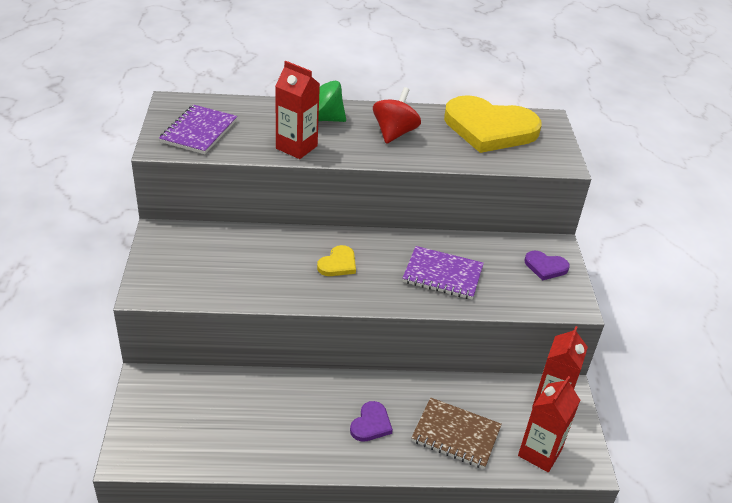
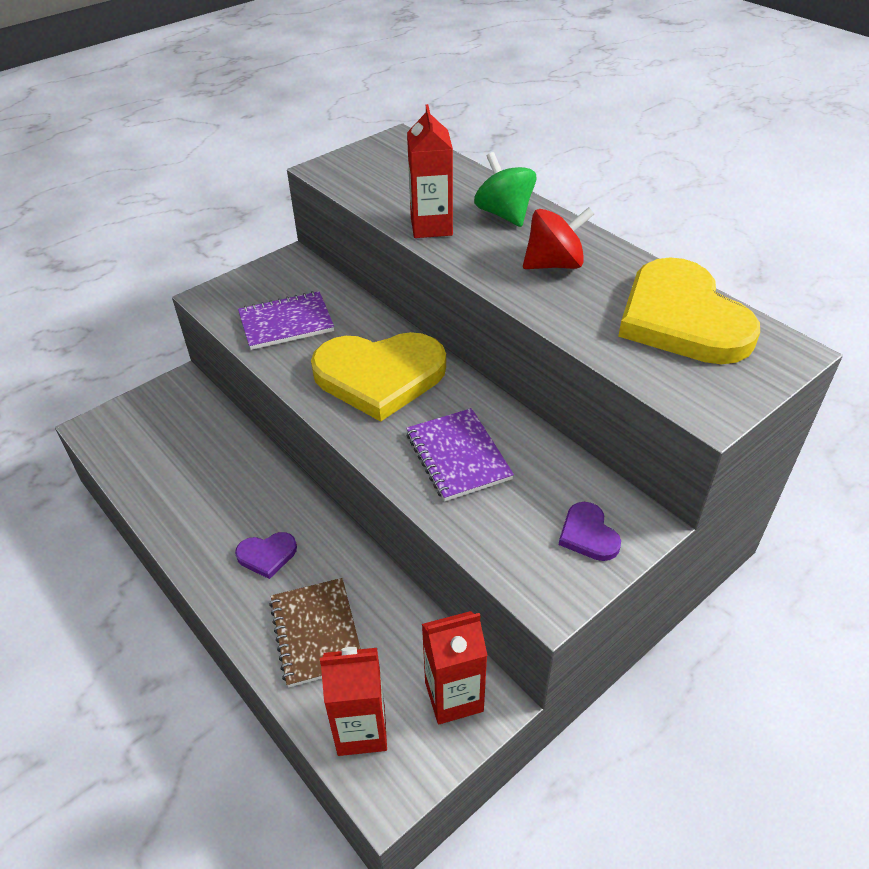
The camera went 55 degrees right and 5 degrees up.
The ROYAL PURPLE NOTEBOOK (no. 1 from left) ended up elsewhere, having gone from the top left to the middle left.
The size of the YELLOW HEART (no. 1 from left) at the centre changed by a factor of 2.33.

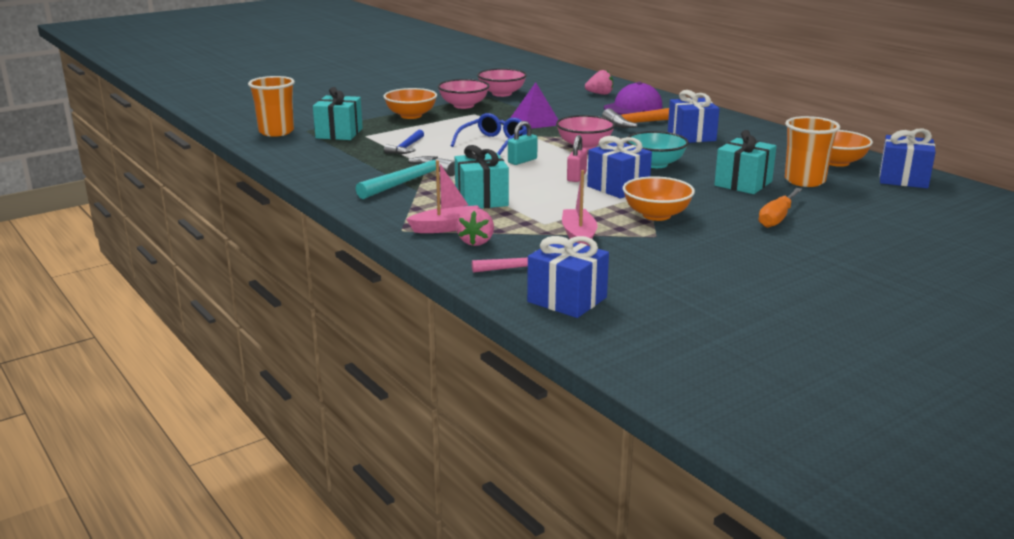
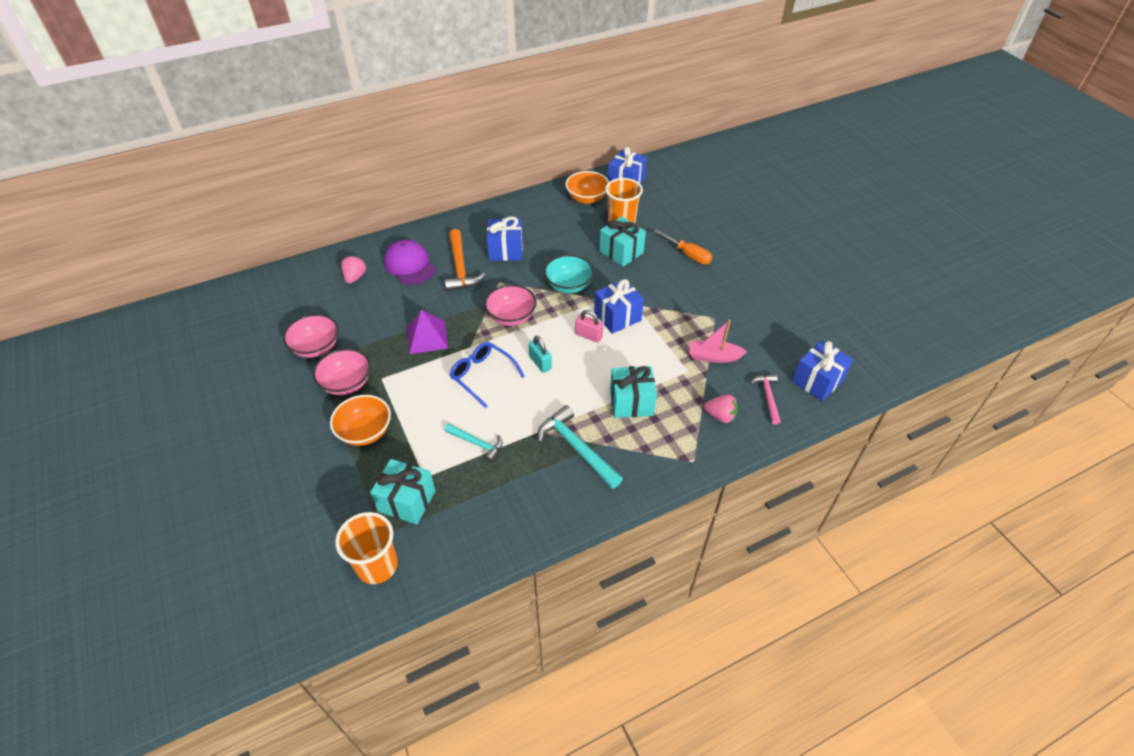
The camera went 80 degrees left and 25 degrees up.
What was the BLUE HAMMER at the top centre turned into the TEAL HAMMER (no. 1 from left) at the centre.
The second view lost the PINK TOY BOAT (no. 1 from left) at the centre.
The second view lost the ORANGE DEEP DISH (no. 2 from left) at the centre.

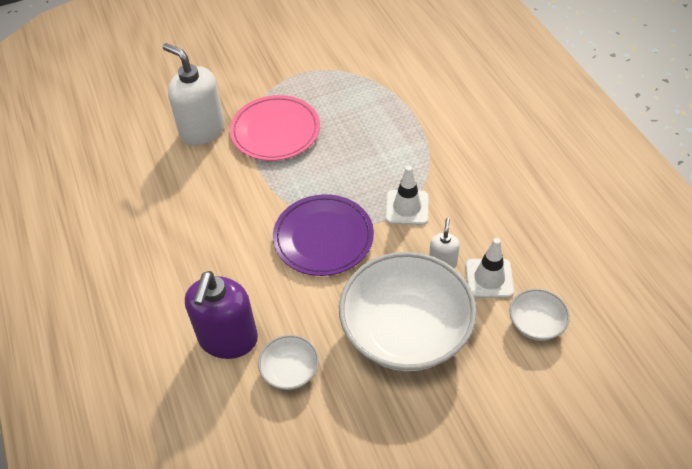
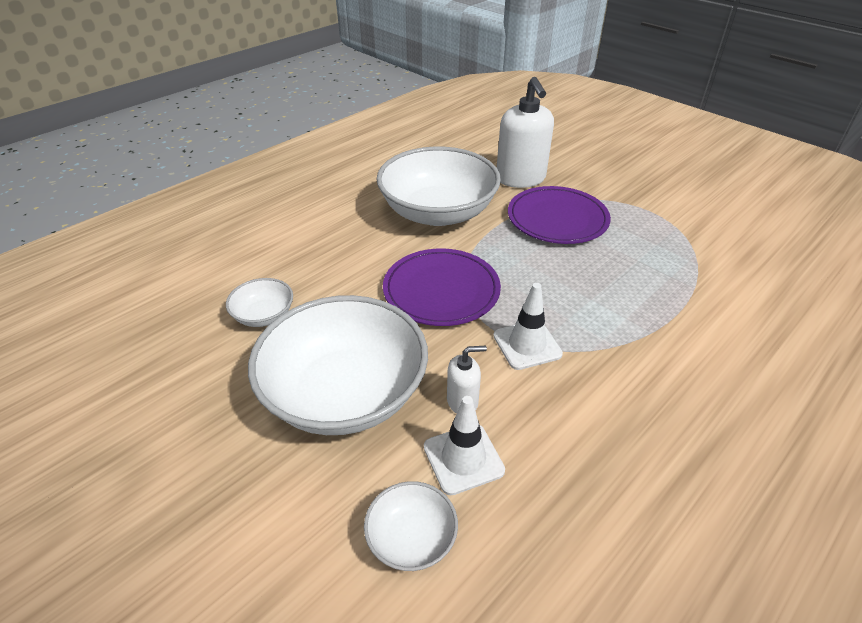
The camera went 65 degrees right and 10 degrees down.
The SNOW-WHITE PUMP BOTTLE (no. 1 from left in the first image) at the top left ended up facing another way, 150 degrees clockwise from before.
The second view lost the ROYAL PURPLE PUMP BOTTLE at the bottom left.
What was the PINK DINNER PLATE at the top centre turned into the ROYAL PURPLE DINNER PLATE (no. 2 from left) at the centre.
The second view gained the SNOW-WHITE DEEP DISH (no. 4 from left) at the top centre.

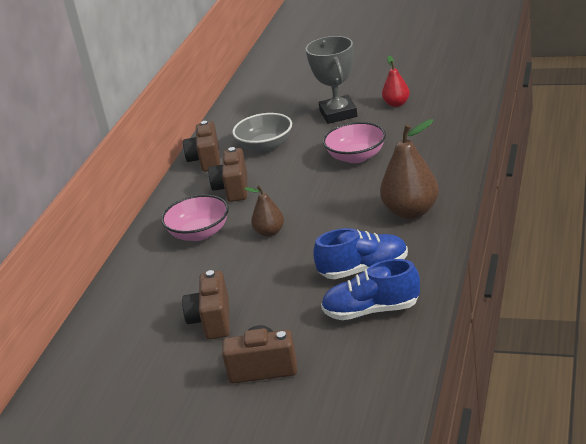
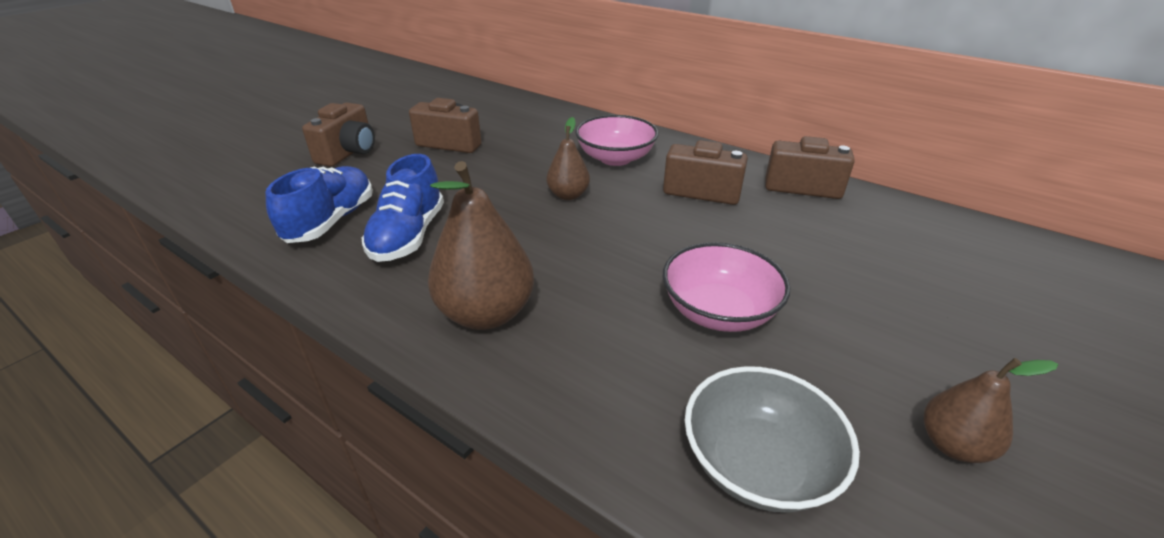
The camera went 105 degrees right and 5 degrees up.
The ASH-GREY DEEP DISH ended up elsewhere, having gone from the top centre to the bottom centre.
The second view lost the ASH-GREY TROPHY at the top centre.
What was the CRIMSON TOY PEAR at the top right turned into the DARK BROWN TOY PEAR (no. 3 from left) at the bottom right.

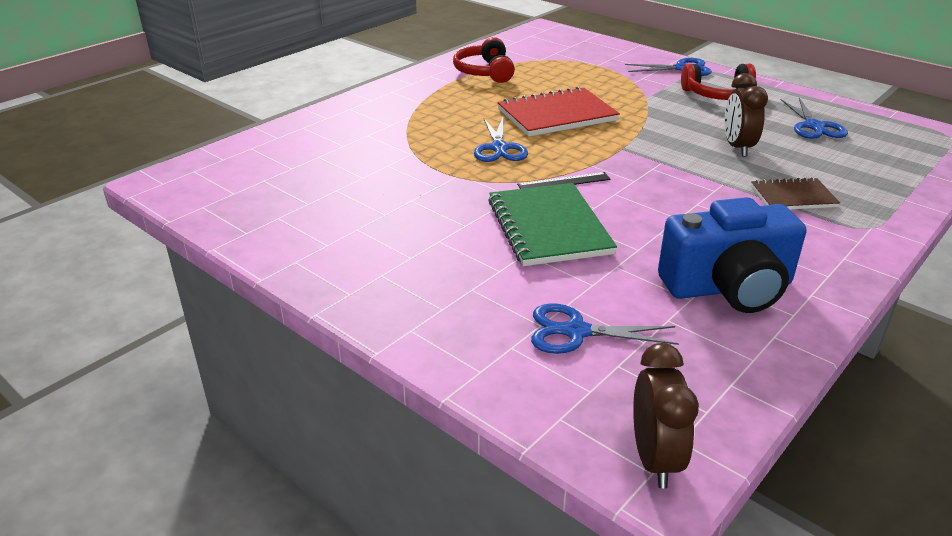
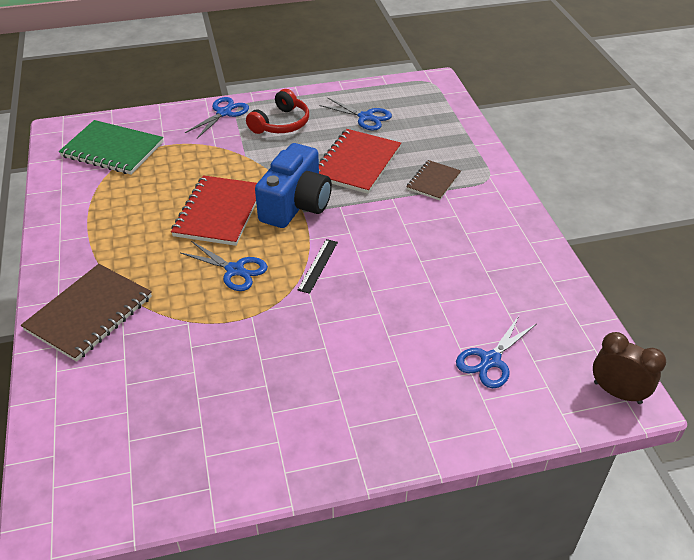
The camera went 55 degrees left and 10 degrees up.
The second view lost the CRIMSON OVER-EAR HEADPHONES (no. 1 from left) at the top centre.
The GREEN NOTEBOOK ended up elsewhere, having gone from the centre to the top left.
The BLUE COMPACT CAMERA ended up elsewhere, having gone from the middle right to the top centre.
Where the DARK BROWN ALARM CLOCK (no. 2 from left) stood at the top right, the CRIMSON NOTEBOOK (no. 2 from left) came to stand at the top centre.
The second view gained the DARK BROWN NOTEBOOK (no. 1 from left) at the middle left.

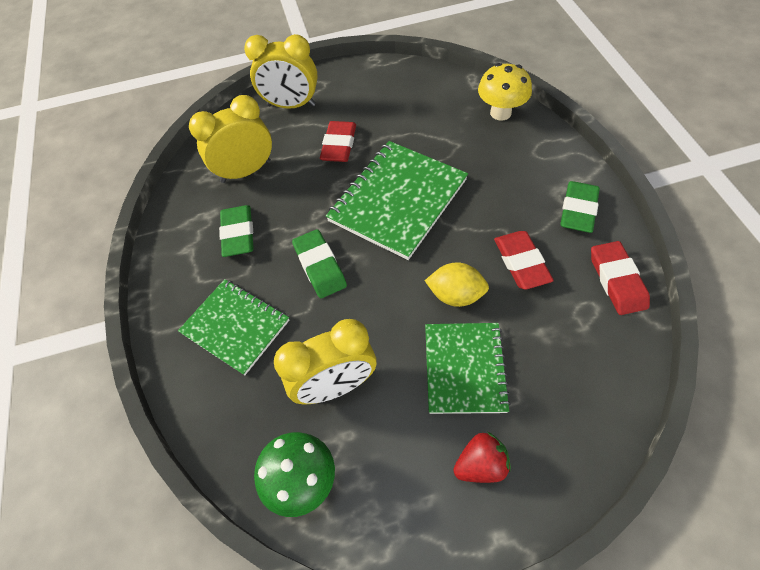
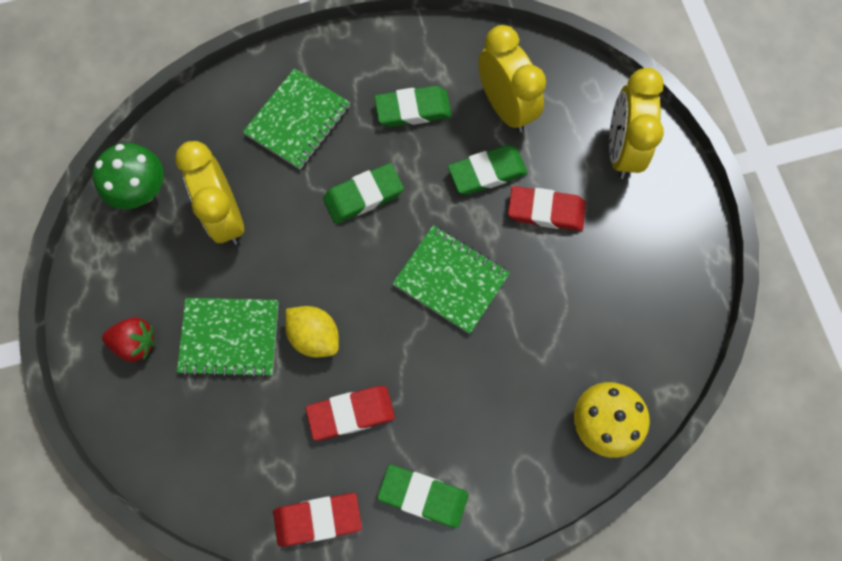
The camera went 85 degrees right and 15 degrees up.
The size of the GREEN NOTEBOOK (no. 2 from left in the first image) at the centre changed by a factor of 0.66.
The YELLOW TOY LEMON at the centre ended up facing another way, 60 degrees counterclockwise from before.
The CRIMSON TOY STRAWBERRY at the bottom centre ended up facing another way, 60 degrees counterclockwise from before.
The second view gained the GREEN PENCIL ERASER (no. 4 from left) at the top centre.

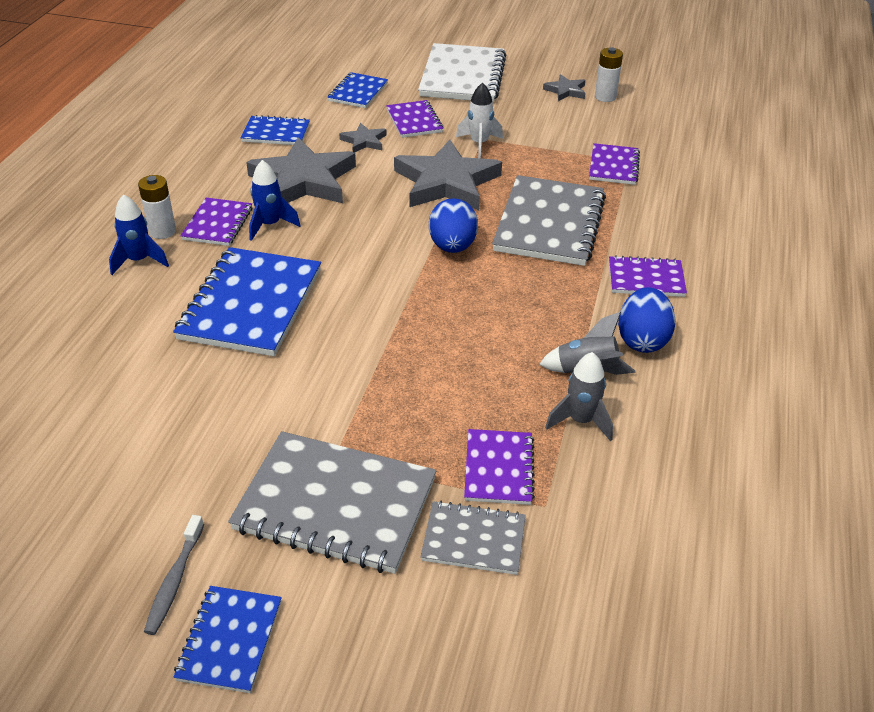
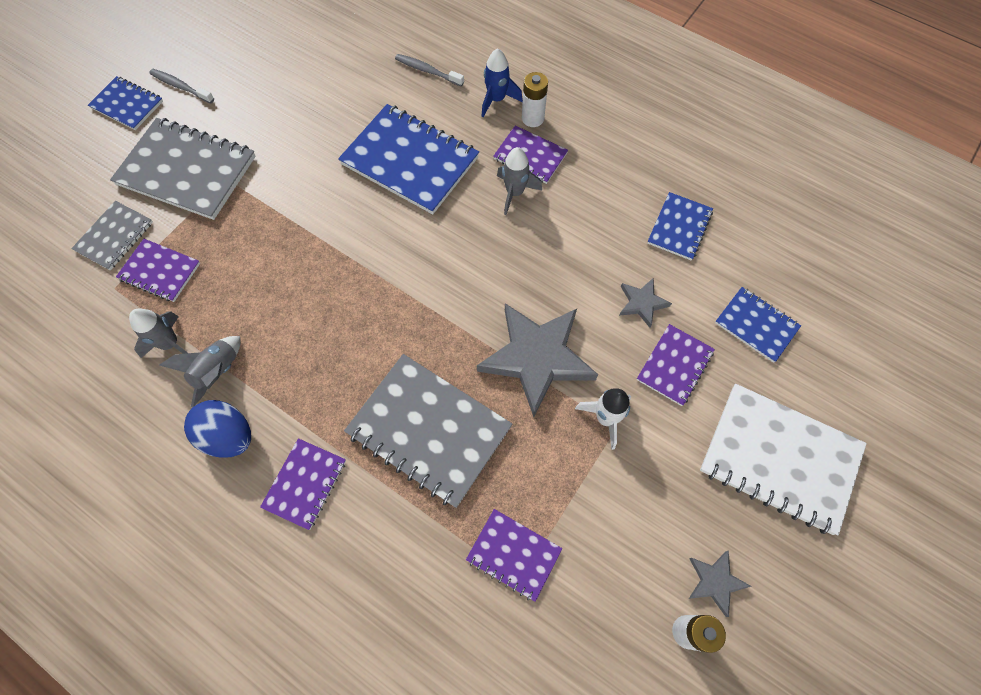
The camera went 110 degrees right and 25 degrees up.
The ASH-GREY NOTEBOOK (no. 1 from left in the first image) at the bottom centre ended up facing another way, 75 degrees clockwise from before.
The second view lost the ASH-GREY STAR (no. 1 from left) at the top centre.
What was the BLUE SPACESHIP (no. 2 from left) at the top left turned into the ASH-GREY SPACESHIP (no. 3 from left) at the top centre.
The ROYAL PURPLE NOTEBOOK (no. 2 from left in the first image) at the top centre ended up facing another way, 60 degrees counterclockwise from before.
The second view lost the BLUE EGG SHAPE (no. 1 from left) at the top centre.
The second view gained the ASH-GREY DENTAL BRUSH (no. 2 from left) at the top centre.

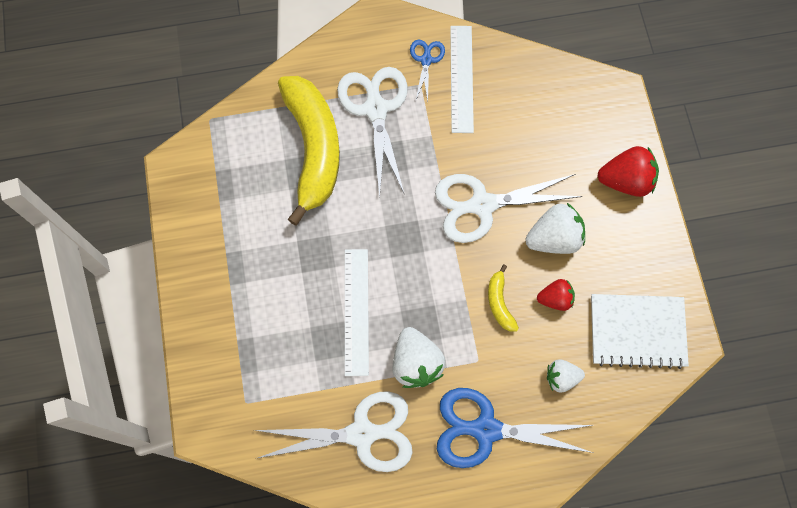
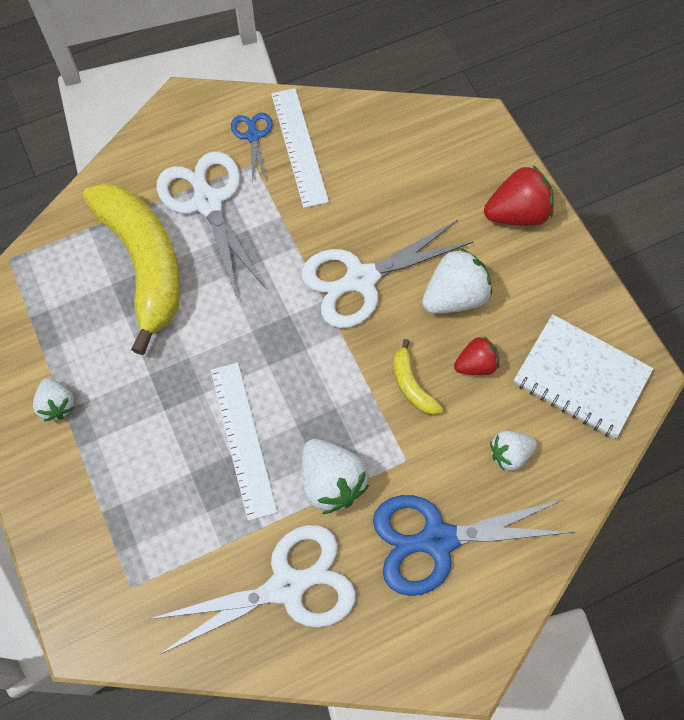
The camera went 15 degrees left and 5 degrees down.
The SNOW-WHITE NOTEBOOK at the middle right ended up facing another way, 45 degrees clockwise from before.
The second view gained the SNOW-WHITE TOY STRAWBERRY (no. 1 from left) at the middle left.

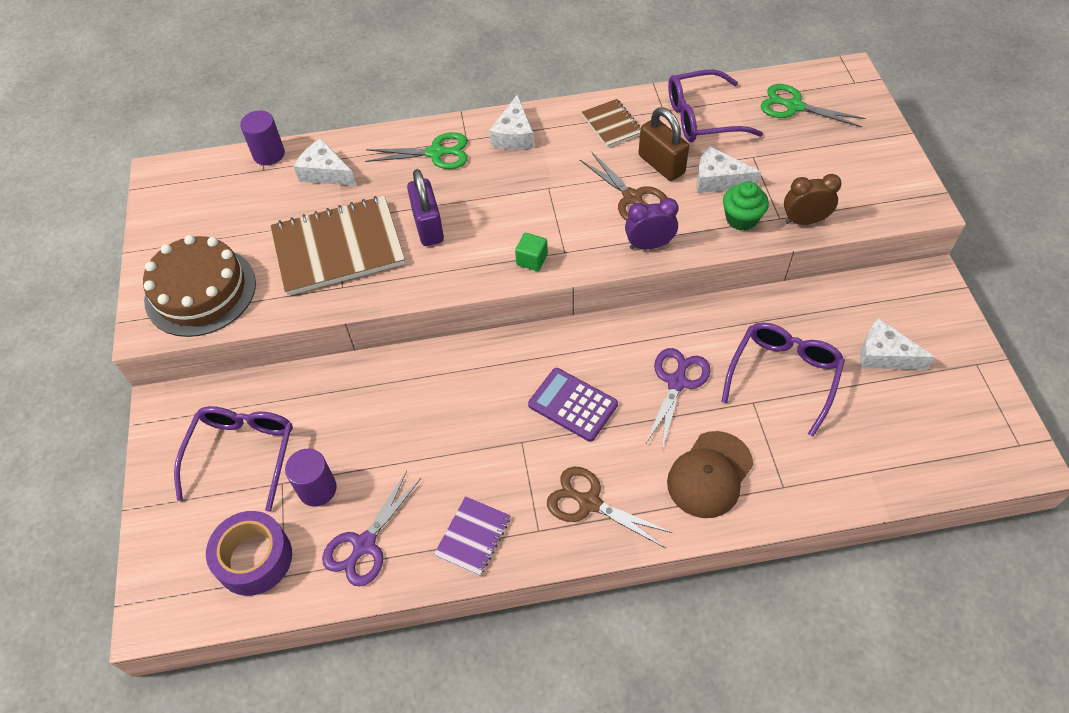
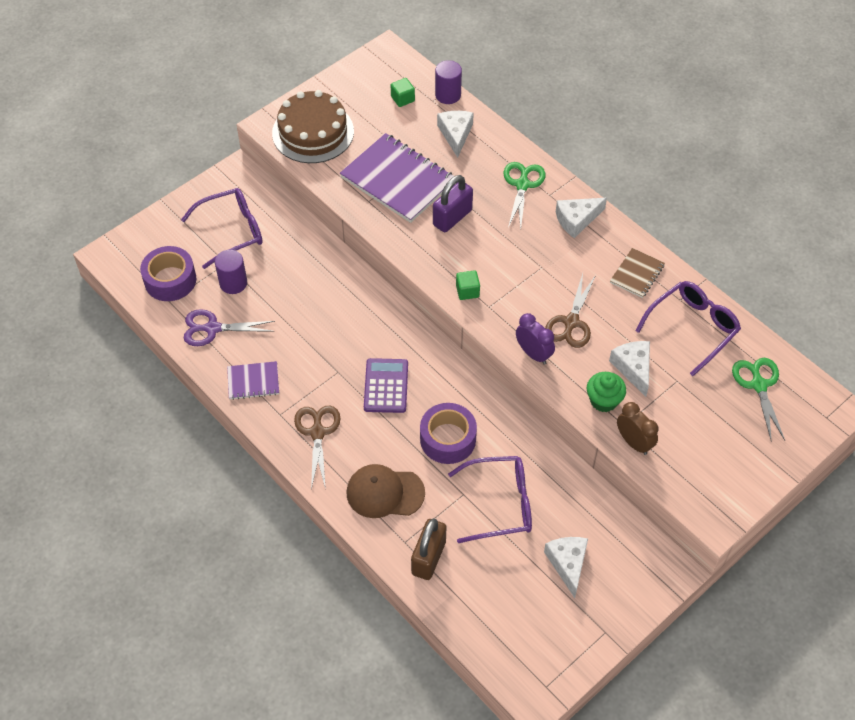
The camera went 55 degrees right and 0 degrees up.
What was the DARK BROWN NOTEBOOK (no. 1 from left) at the middle left turned into the ROYAL PURPLE NOTEBOOK (no. 2 from left) at the top centre.
The GREEN SHEARS (no. 1 from left) at the top centre ended up facing another way, 135 degrees counterclockwise from before.
The DARK BROWN SMALL LOCK ended up elsewhere, having gone from the top centre to the bottom centre.
Where the ROYAL PURPLE SHEARS (no. 2 from left) stood at the centre, the ROYAL PURPLE ROLL OF TAPE (no. 2 from left) came to stand at the centre.
The ROYAL PURPLE GLASSES (no. 2 from left in the first image) at the top right ended up facing another way, 90 degrees clockwise from before.
The second view gained the GREEN SOLID CUBE (no. 1 from left) at the top centre.

